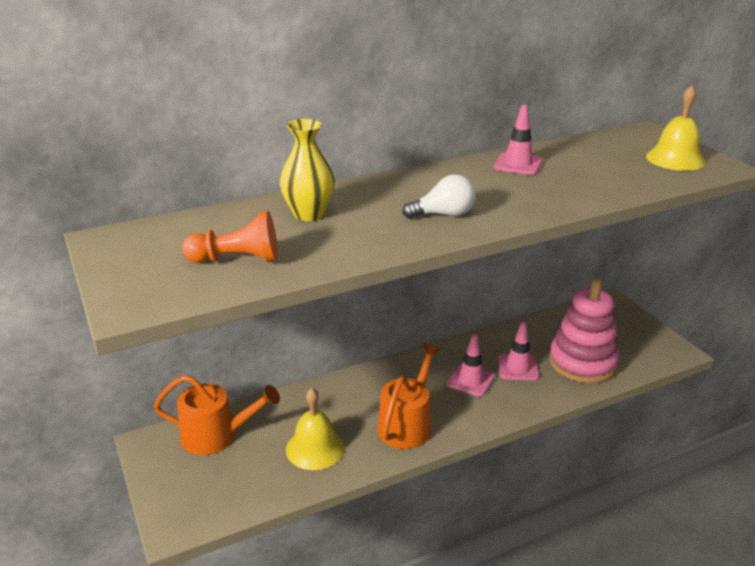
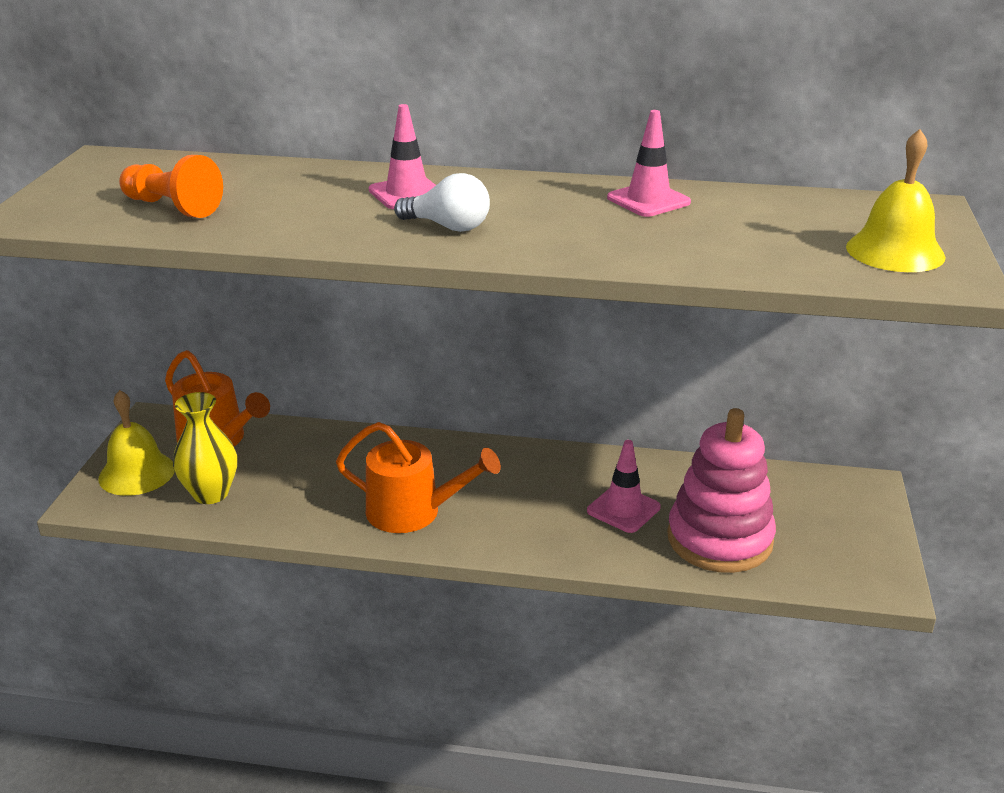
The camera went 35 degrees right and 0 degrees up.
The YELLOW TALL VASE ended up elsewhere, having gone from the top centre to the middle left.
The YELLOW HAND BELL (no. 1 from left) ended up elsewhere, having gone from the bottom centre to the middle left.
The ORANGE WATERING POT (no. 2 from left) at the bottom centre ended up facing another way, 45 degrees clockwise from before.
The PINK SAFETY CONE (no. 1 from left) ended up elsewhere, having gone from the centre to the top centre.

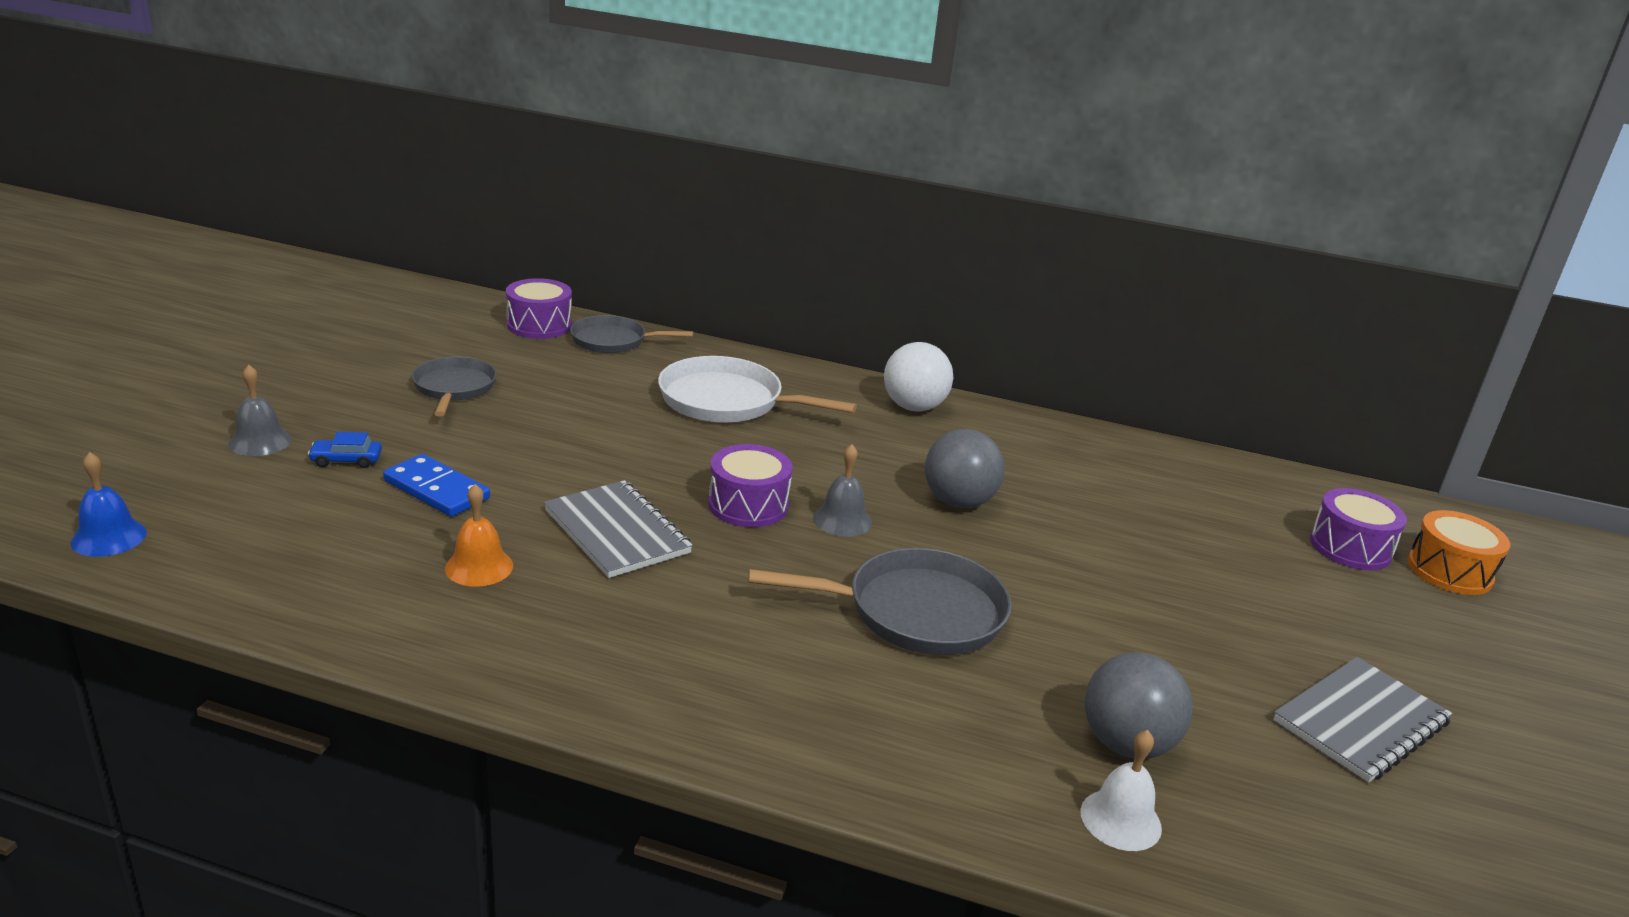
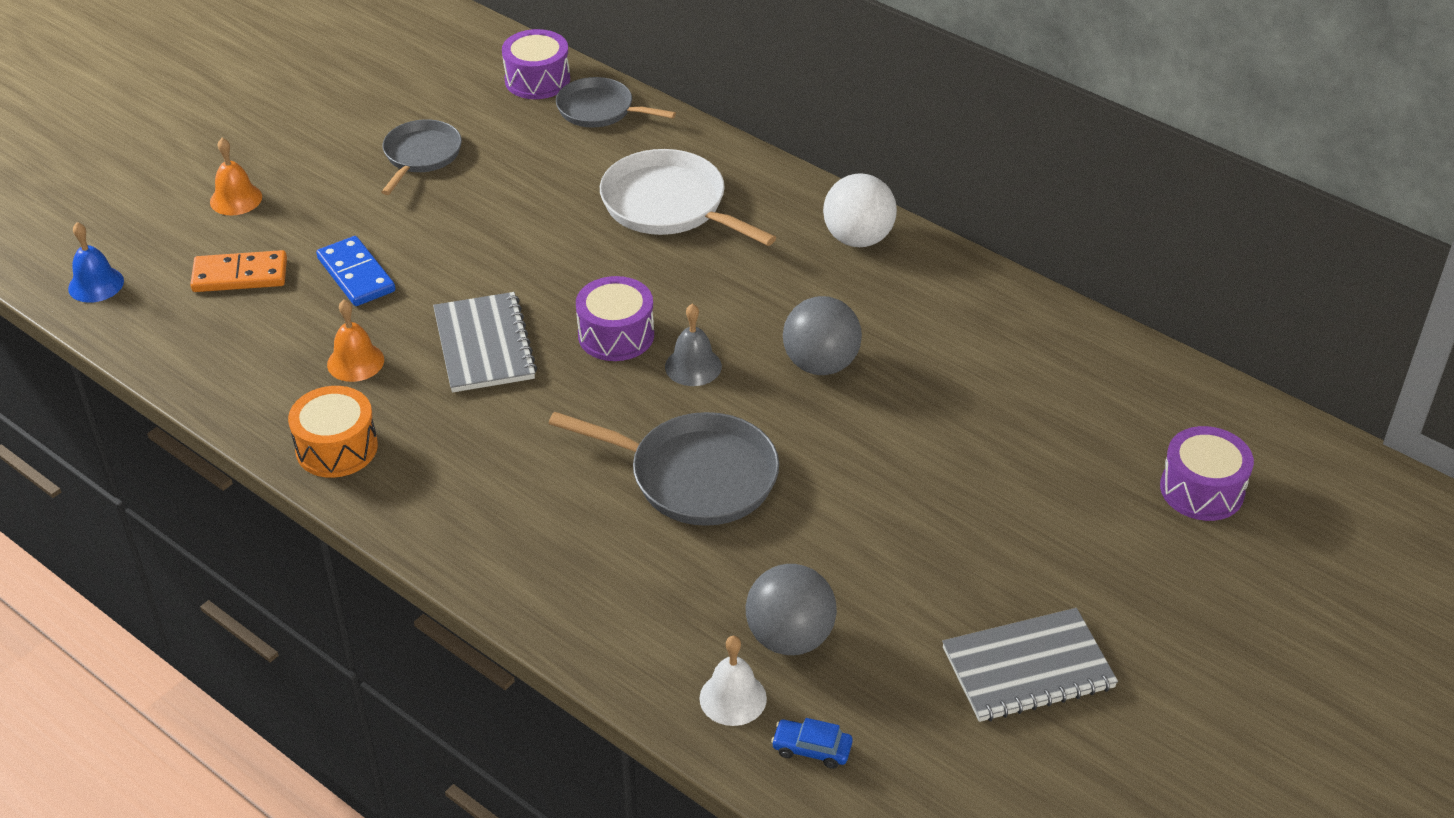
The camera went 25 degrees right and 15 degrees up.
What was the ASH-GREY HAND BELL (no. 1 from left) at the middle left turned into the ORANGE HAND BELL (no. 1 from left) at the top left.
The BLUE CAR ended up elsewhere, having gone from the middle left to the bottom centre.
The ORANGE DRUM ended up elsewhere, having gone from the middle right to the middle left.
The second view gained the ORANGE DOMINO TILE at the top left.

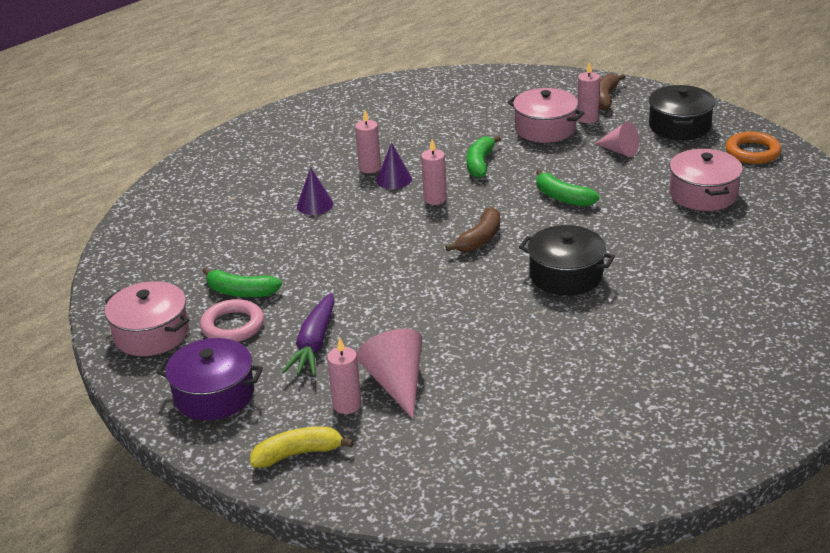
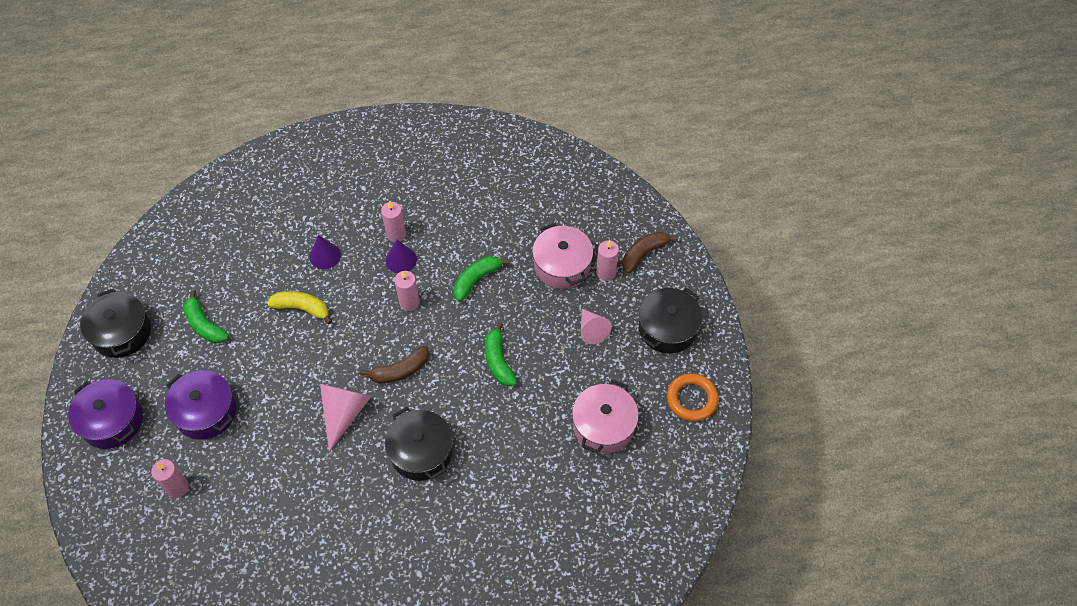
The camera went 30 degrees right and 25 degrees up.
What was the PINK STOCKPOT (no. 1 from left) at the middle left turned into the EBONY STOCKPOT (no. 1 from left) at the middle left.
The second view lost the PINK HOOP at the middle left.
The YELLOW BANANA FRUIT ended up elsewhere, having gone from the bottom centre to the middle left.
Where the ROYAL PURPLE TOY CARROT stood at the centre, the ROYAL PURPLE STOCKPOT (no. 2 from left) came to stand at the bottom left.
The PINK CONE (no. 1 from left) ended up elsewhere, having gone from the bottom centre to the bottom left.

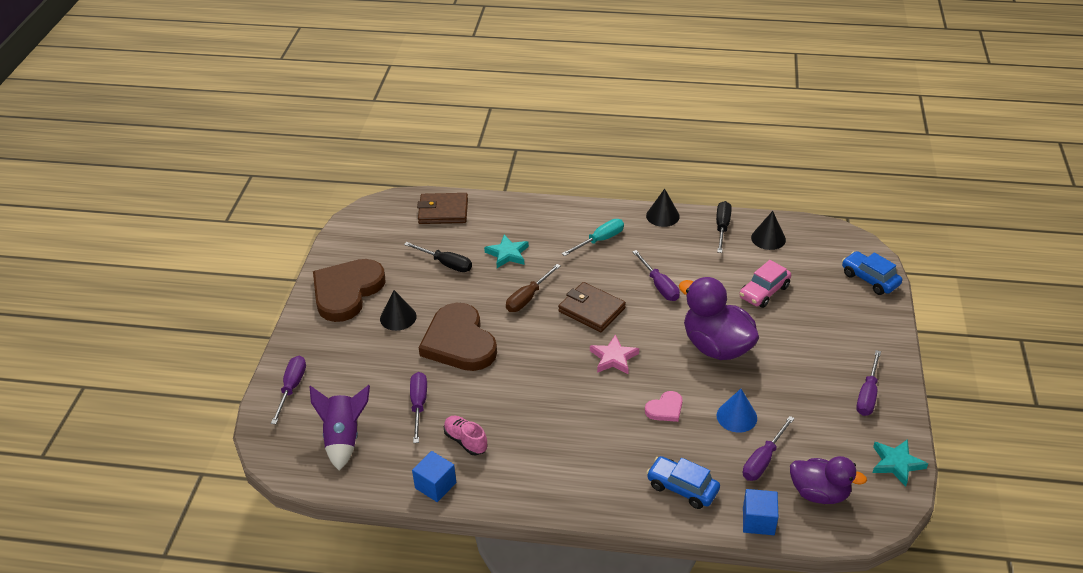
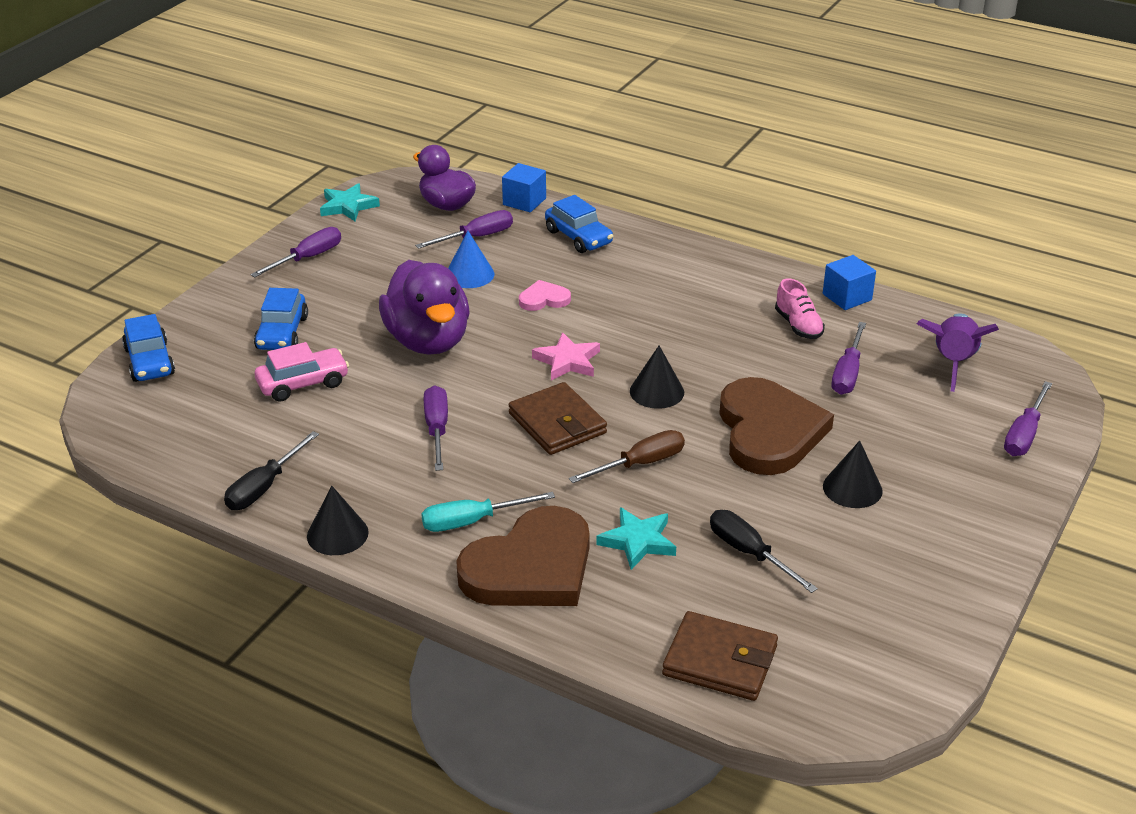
The camera went 160 degrees left and 5 degrees down.
The DARK BROWN HEART (no. 1 from left) ended up elsewhere, having gone from the middle left to the bottom centre.
The EBONY CONE (no. 3 from left in the first image) ended up elsewhere, having gone from the middle right to the centre.
The second view gained the BLUE CAR (no. 2 from left) at the middle left.

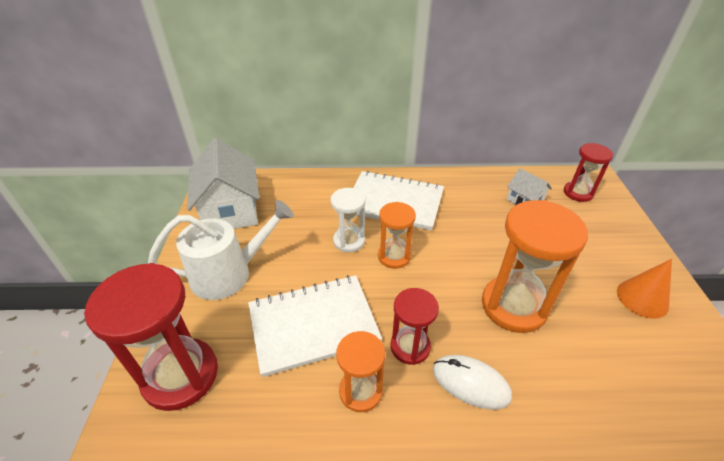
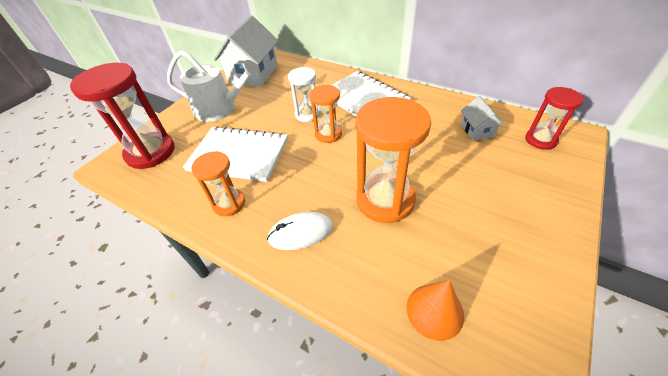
The camera went 35 degrees right and 5 degrees up.
The second view lost the CRIMSON SANDGLASS (no. 2 from left) at the bottom centre.
The SNOW-WHITE MOUSE at the bottom centre ended up facing another way, 75 degrees counterclockwise from before.
The ORANGE CONE ended up elsewhere, having gone from the middle right to the bottom centre.

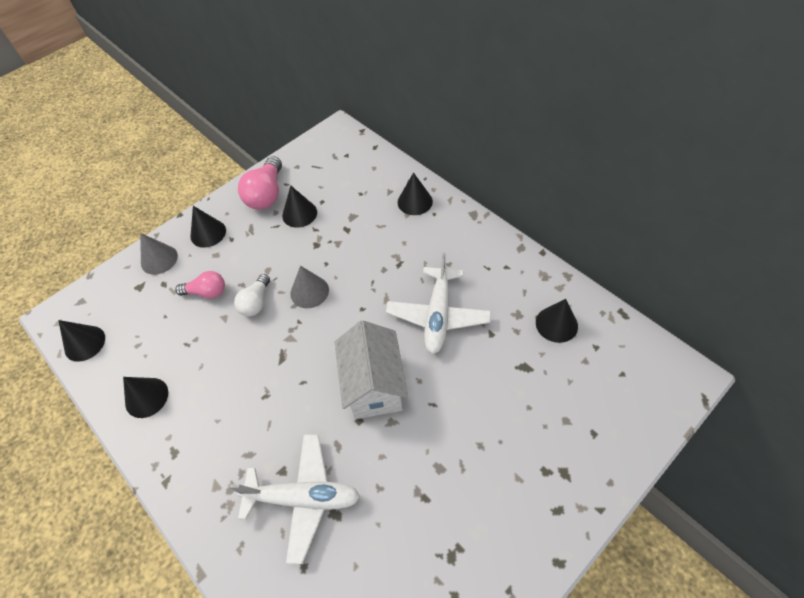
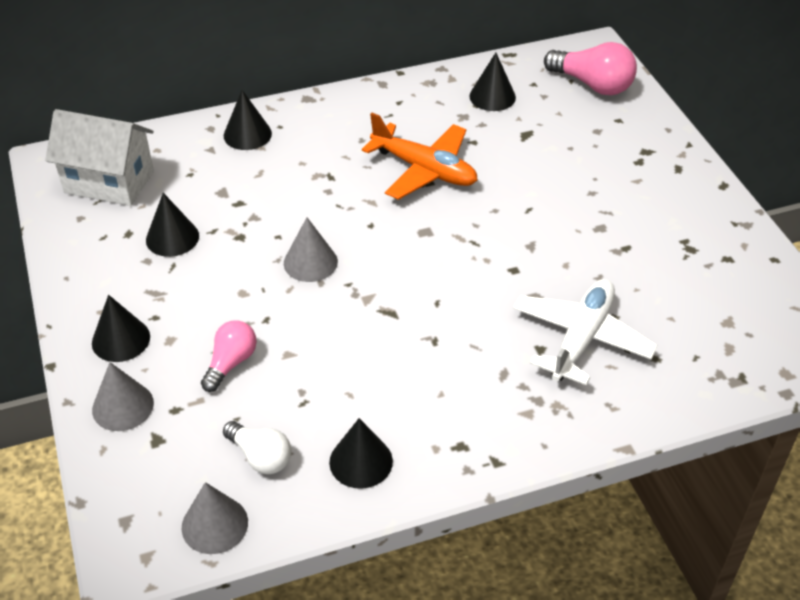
The camera went 70 degrees left and 10 degrees down.
What was the EBONY CONE (no. 1 from left) at the middle left turned into the ASH-GREY CONE (no. 2 from left) at the bottom left.
The SNOW-WHITE LIGHTBULB ended up elsewhere, having gone from the middle left to the bottom left.
The PINK LIGHTBULB (no. 2 from left) ended up elsewhere, having gone from the top left to the top right.
The SNOW-WHITE TOY HOUSE ended up elsewhere, having gone from the centre to the top left.
What was the SNOW-WHITE TOY PLANE (no. 2 from left) at the centre turned into the ORANGE TOY PLANE at the top centre.

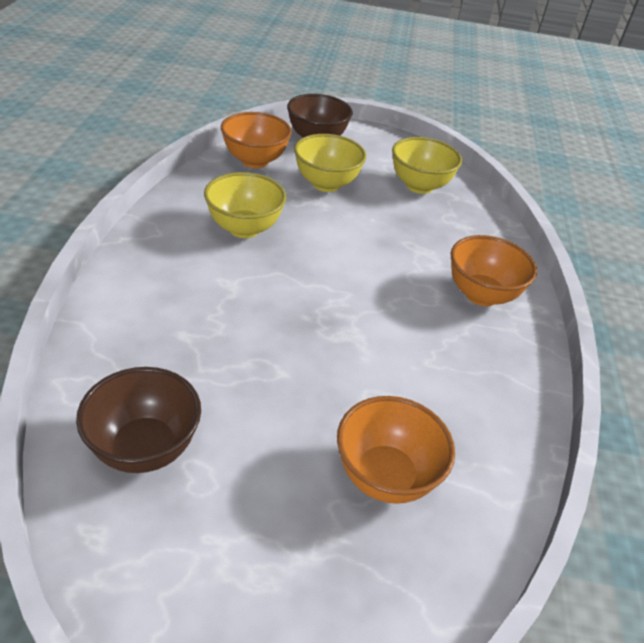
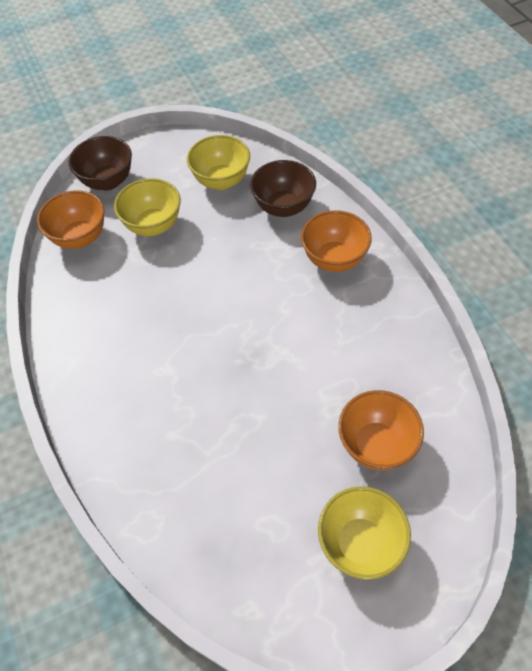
The camera went 25 degrees left and 15 degrees up.
The DARK BROWN DEEP DISH (no. 1 from left in the first image) ended up elsewhere, having gone from the middle left to the top centre.
The YELLOW DEEP DISH (no. 1 from left in the first image) ended up elsewhere, having gone from the top centre to the bottom right.

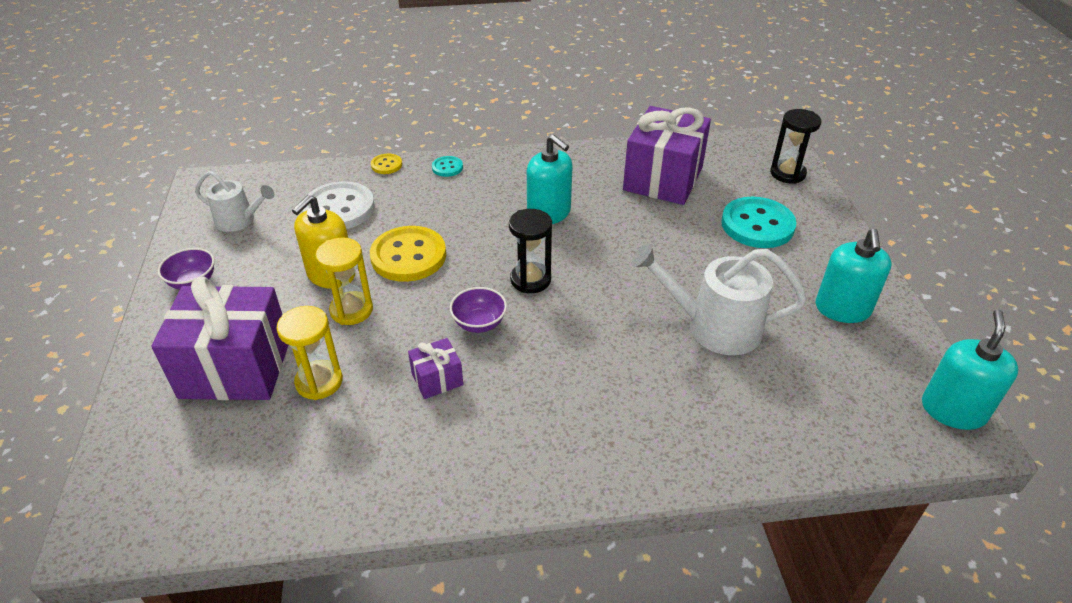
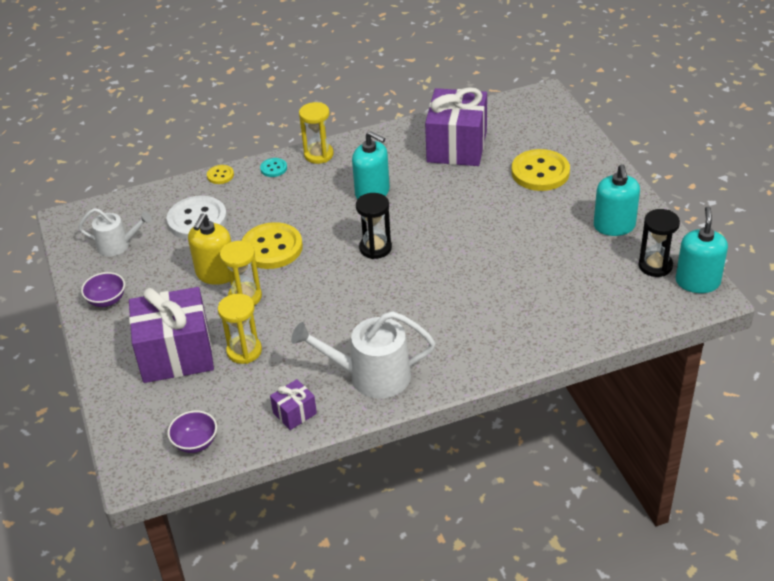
The camera went 10 degrees left and 0 degrees up.
The ROYAL PURPLE WRAPPED GIFT (no. 2 from left) ended up elsewhere, having gone from the centre to the bottom centre.
The ROYAL PURPLE DEEP DISH (no. 2 from left) ended up elsewhere, having gone from the centre to the bottom left.
The SNOW-WHITE WATERING POT (no. 2 from left) ended up elsewhere, having gone from the middle right to the centre.
What was the TEAL SEWING BUTTON (no. 2 from left) at the middle right turned into the YELLOW SEWING BUTTON (no. 3 from left) at the top right.
The EBONY SANDGLASS (no. 2 from left) ended up elsewhere, having gone from the top right to the middle right.
The second view gained the YELLOW SANDGLASS (no. 3 from left) at the top centre.

